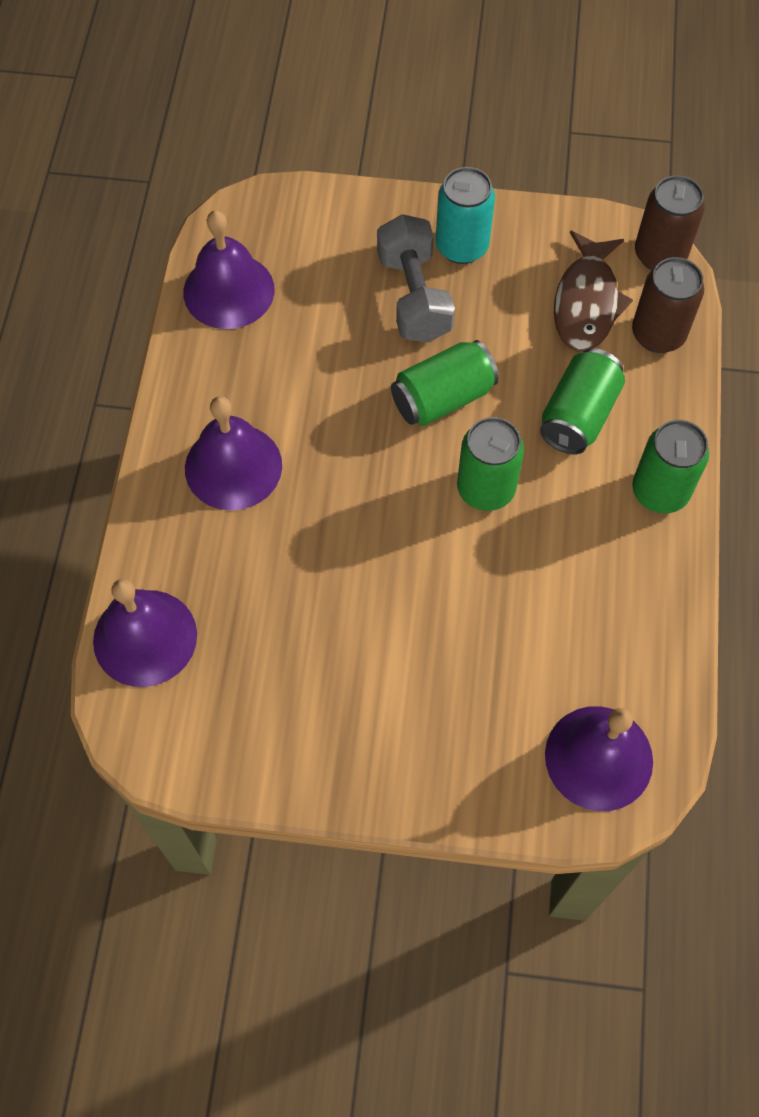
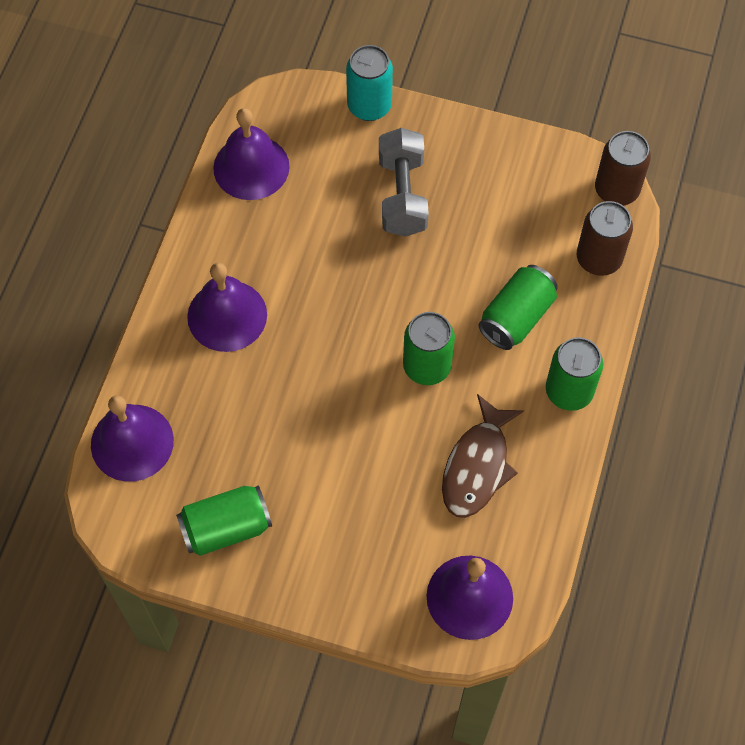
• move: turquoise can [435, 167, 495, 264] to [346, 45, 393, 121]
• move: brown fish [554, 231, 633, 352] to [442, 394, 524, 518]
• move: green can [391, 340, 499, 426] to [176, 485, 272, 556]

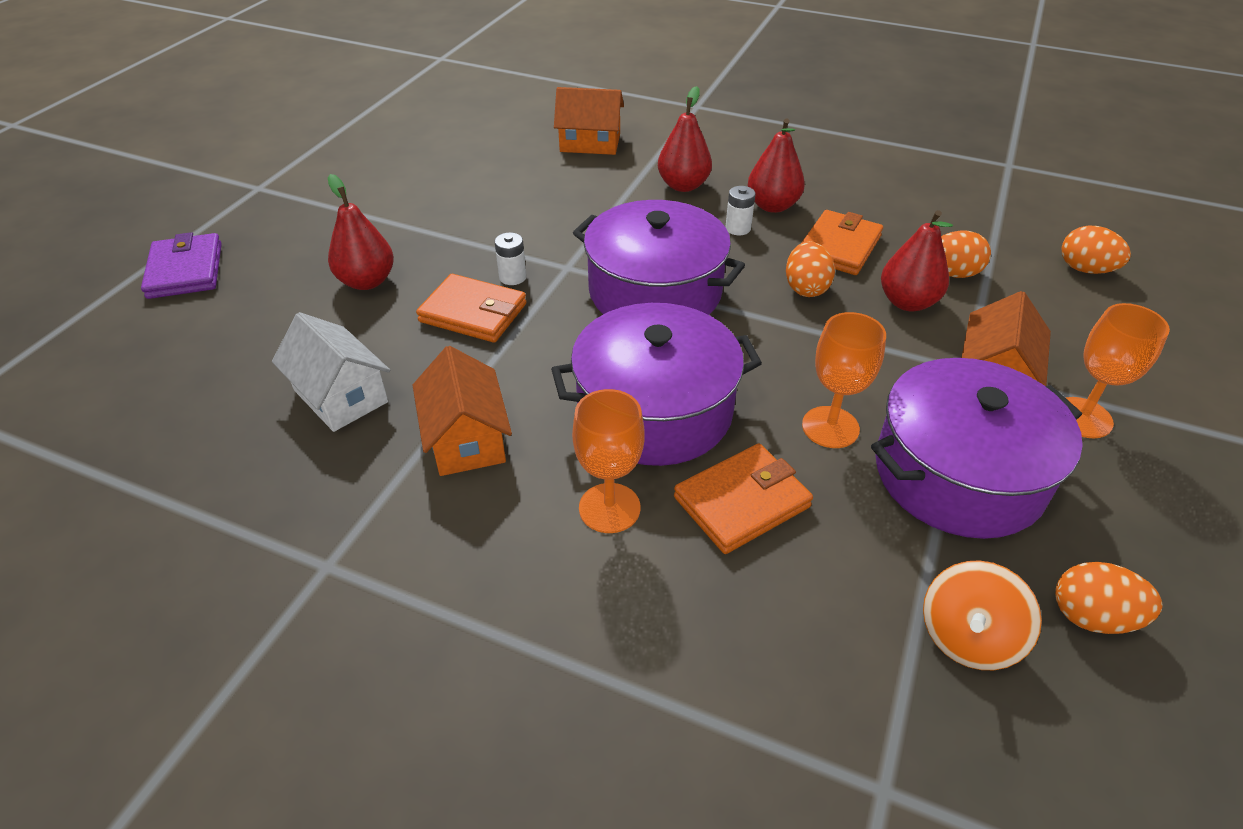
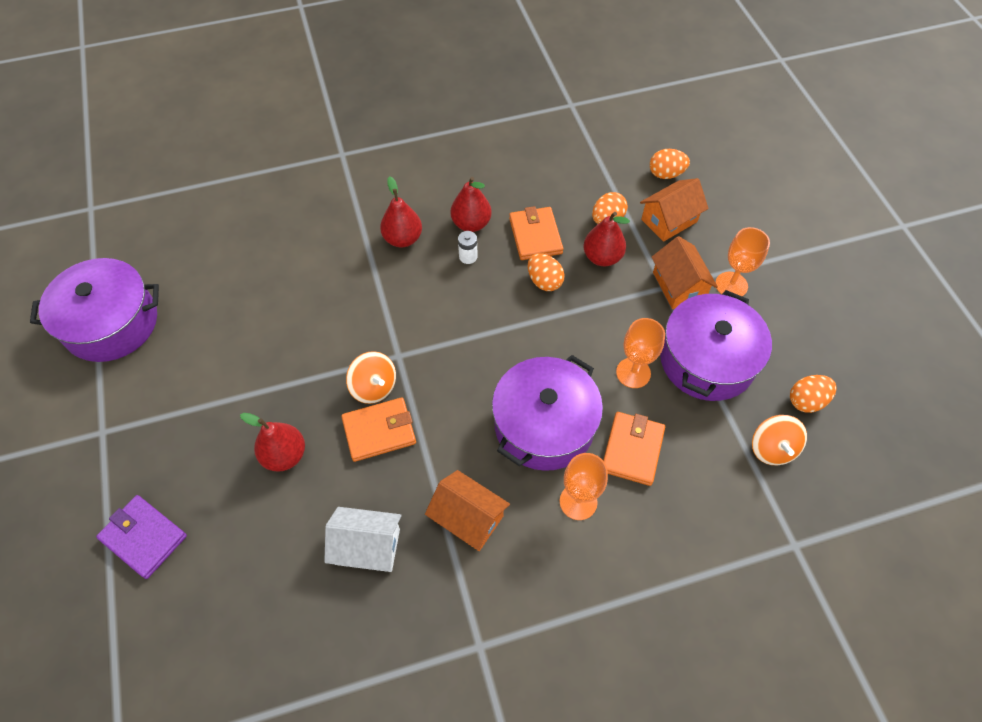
• move: orange house [554, 87, 624, 155] to [640, 178, 709, 242]
• move: purple pot [573, 200, 745, 315] to [30, 258, 159, 362]
• replace: white battery [494, 232, 526, 285] to orange spinning top [346, 351, 396, 404]

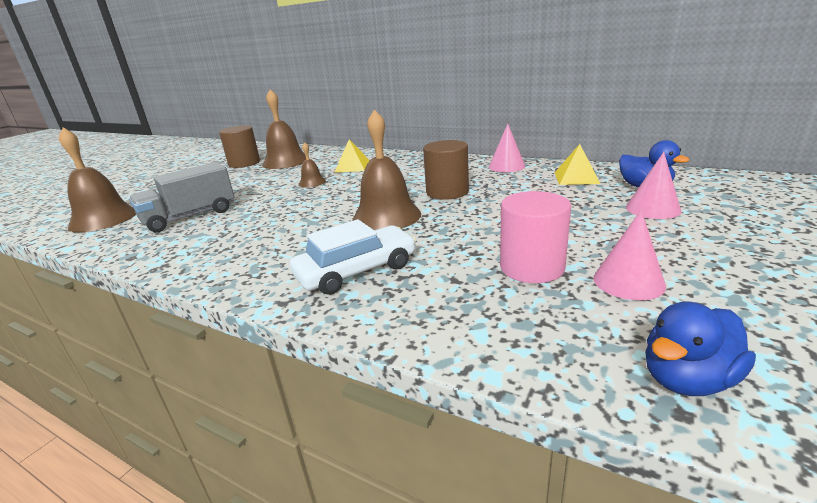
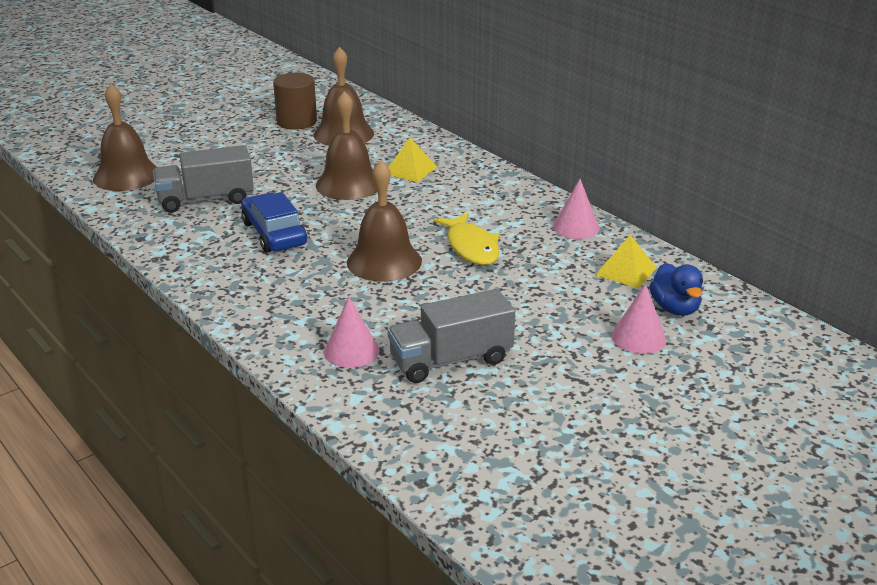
• replace: brown cylinder [423, 140, 469, 200] to yellow fish [434, 213, 499, 265]
• resize: brown bell [299, 142, 326, 188] = [316, 91, 377, 200] x2.01
• replace: pink cylinder [500, 191, 571, 283] to grey truck [388, 289, 515, 383]
• move: pink cone [593, 210, 666, 300] to [324, 297, 379, 368]
• delete: white car [290, 219, 416, 295]
• delete: blue duck [645, 301, 756, 396]
• insert: blue car [241, 192, 307, 253]

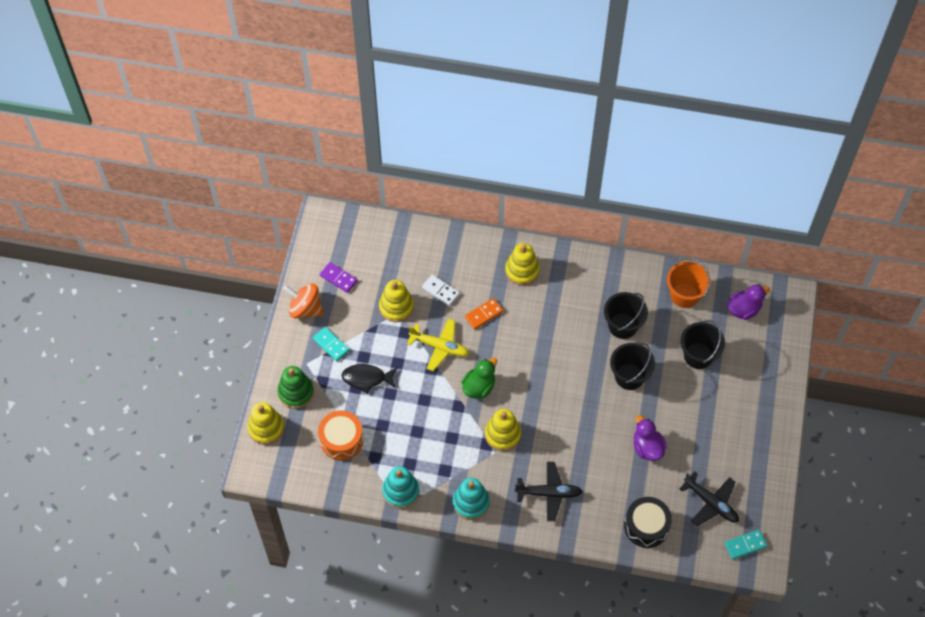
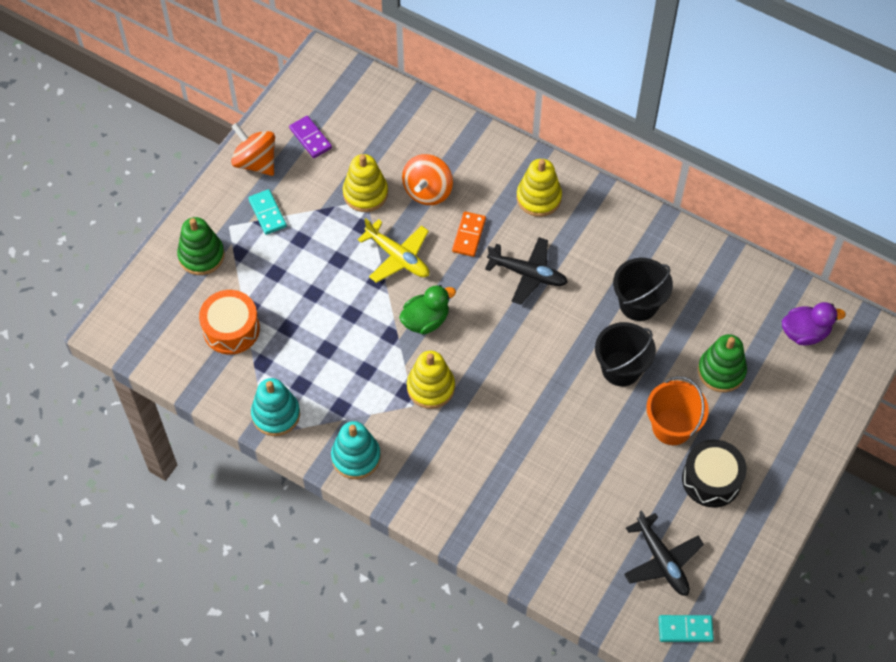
• move: orange bucket [667, 258, 711, 308] to [646, 376, 709, 445]
• replace: white domino [422, 274, 460, 306] to orange spinning top [402, 154, 453, 205]
• rotate: orange domino [465, 298, 503, 329] = [452, 211, 486, 257] 60 degrees counterclockwise
• replace: black bucket [680, 320, 725, 369] to green stacking toy [698, 334, 747, 392]
• delete: black fish [342, 364, 397, 394]
• delete: yellow stacking toy [248, 402, 284, 445]
• delete: purple duck [634, 415, 667, 461]
• move: black plane [515, 462, 583, 521] to [485, 237, 568, 305]
• move: black drum [624, 497, 672, 548] to [682, 440, 747, 508]

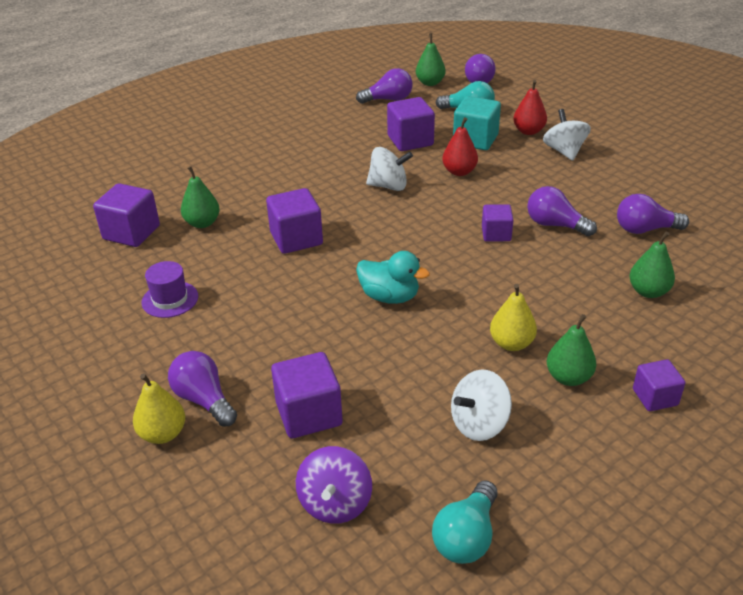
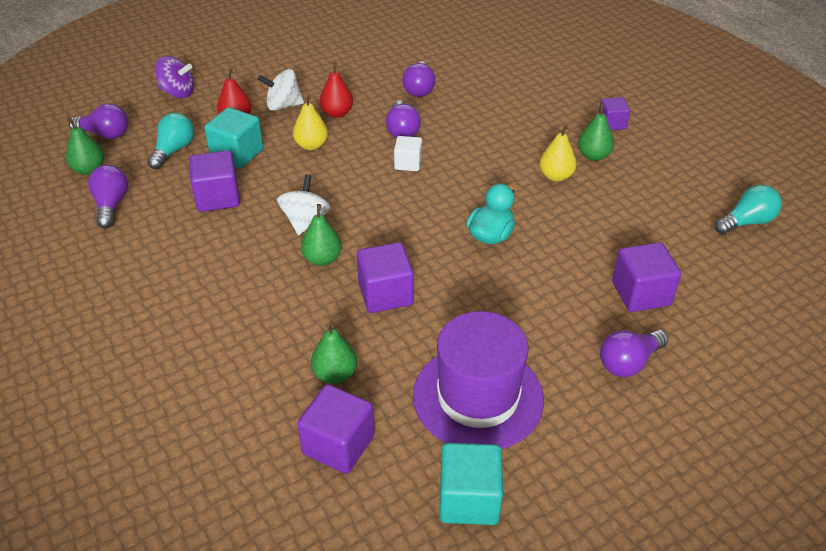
• move: red pear [442, 117, 478, 176] to [320, 62, 353, 118]
• rotate: purple light bulb [527, 186, 597, 236] = [386, 100, 421, 138] 45 degrees counterclockwise
• recolor: purple cube [482, 204, 513, 242] to white cube [394, 136, 422, 171]
• move: green pear [629, 232, 675, 298] to [301, 204, 342, 266]
• resize: purple hat [142, 261, 198, 318] = [413, 311, 544, 449] x2.11
• delete: white spinning top [451, 369, 512, 441]
• move: yellow pear [133, 373, 185, 444] to [293, 95, 328, 150]
• move: purple spinning top [296, 446, 372, 524] to [155, 56, 194, 98]
• rotate: turquoise light bulb [432, 480, 497, 564] = [715, 185, 782, 234] 60 degrees counterclockwise
• insert: turquoise cube [440, 443, 503, 525]

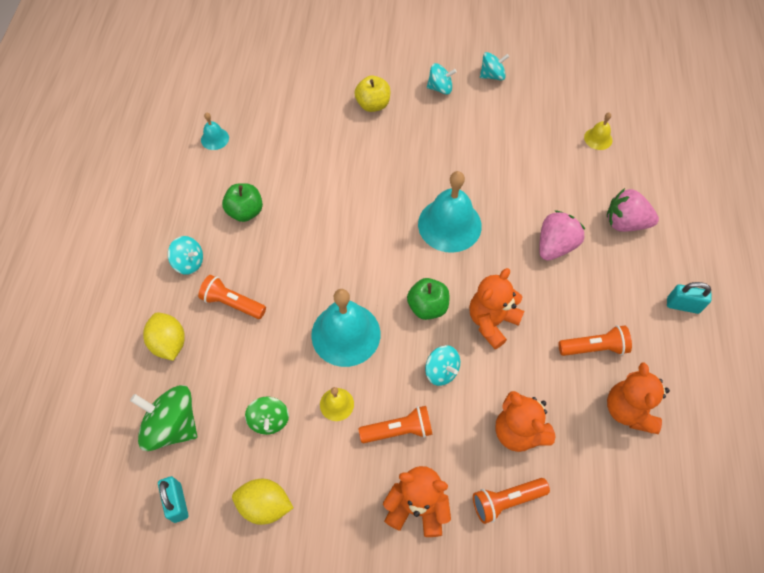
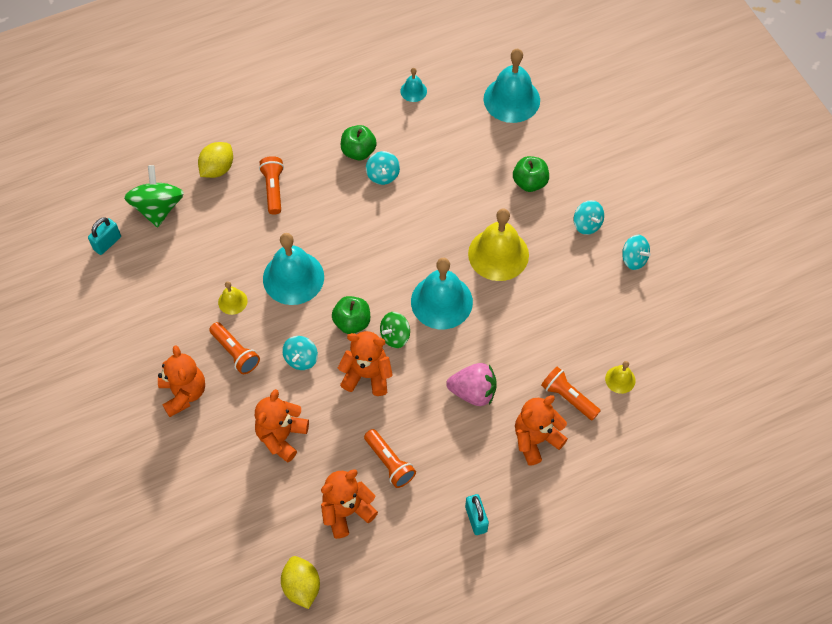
• recolor: yellow apple [354, 76, 390, 112] to green apple [513, 156, 549, 192]
• replace: pink strawberry [607, 188, 659, 232] to orange teddy bear [515, 395, 568, 466]
• move: turquoise spinning top [168, 236, 203, 275] to [366, 151, 400, 185]
• move: green spinning top [245, 396, 289, 435] to [380, 312, 410, 348]
• move: orange flashlight [473, 478, 550, 524] to [541, 367, 601, 421]
• move: yellow lemon [232, 479, 293, 525] to [281, 556, 320, 609]
• insert: turquoise bell [484, 49, 540, 123]
• insert: yellow bell [468, 209, 529, 281]

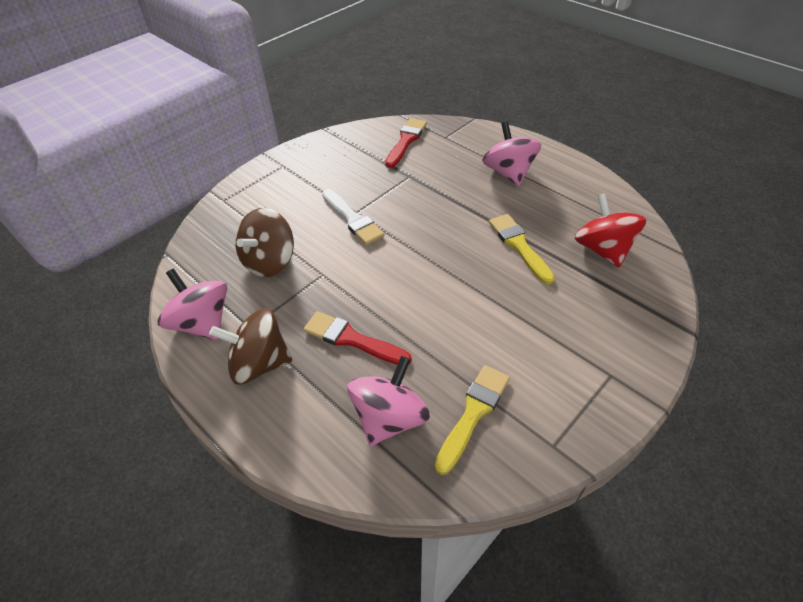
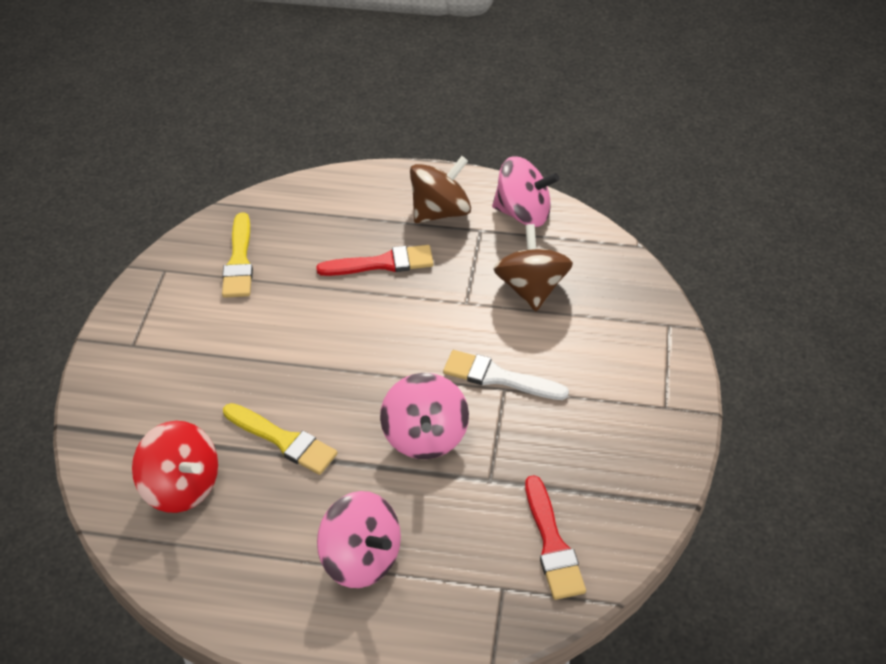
• move: pink spinning top [347, 356, 430, 446] to [380, 373, 469, 459]

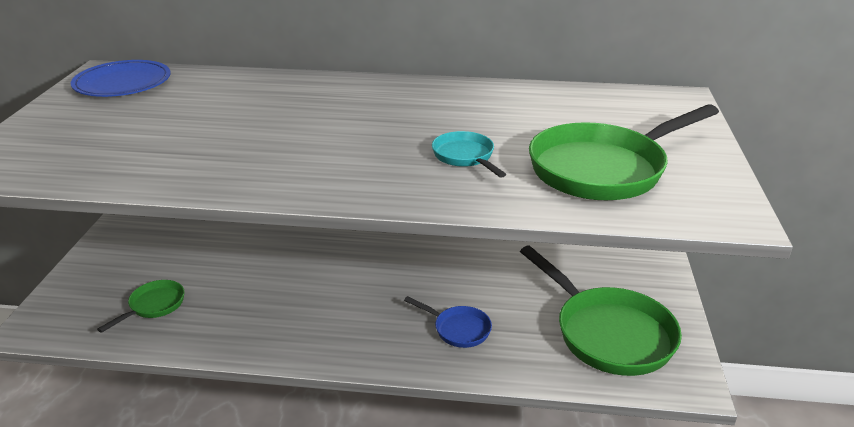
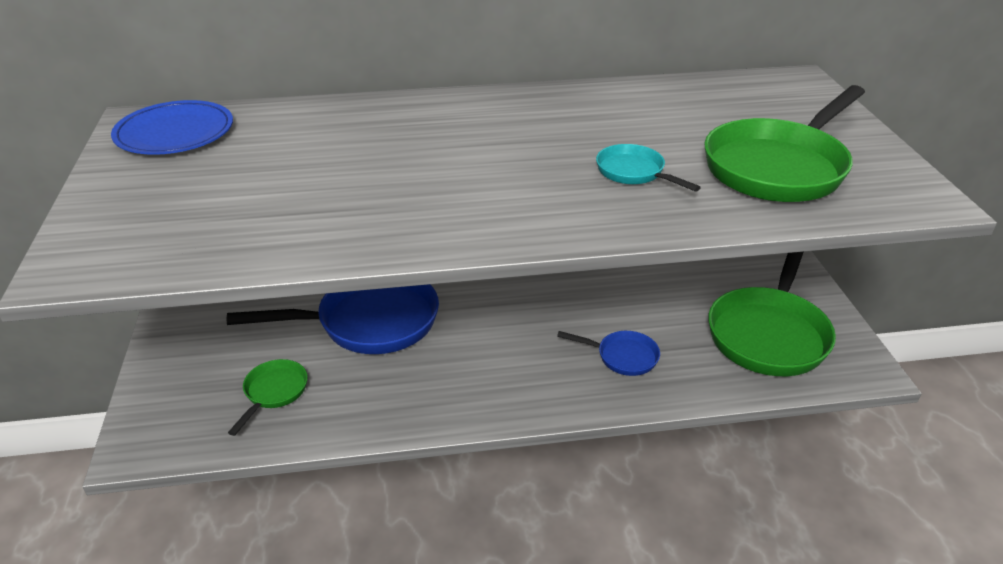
• rotate: green pan [520, 246, 682, 376] = [708, 252, 836, 376] 75 degrees clockwise
• insert: blue pan [227, 284, 439, 354]

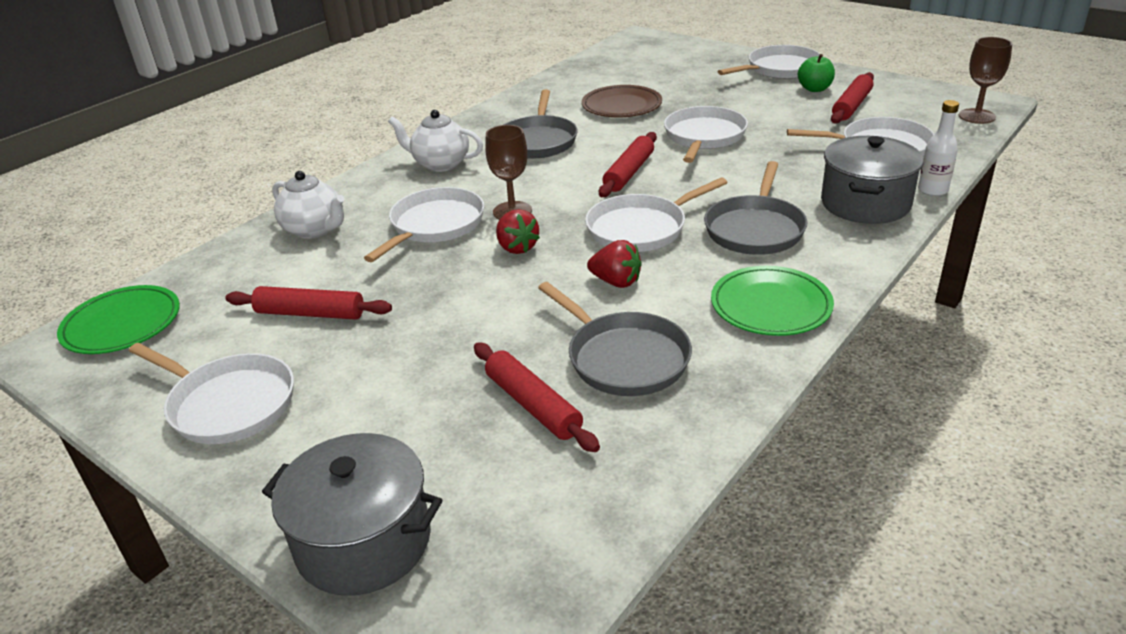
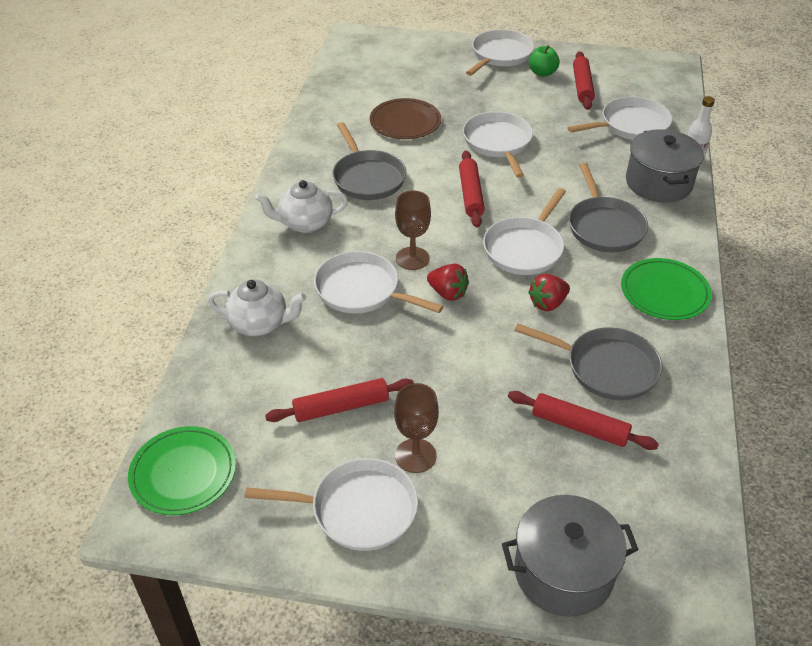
• move: brown goblet [959, 37, 1012, 124] to [394, 383, 439, 473]
• rotate: white pan [364, 187, 485, 262] = [314, 251, 443, 314] 60 degrees counterclockwise
• rotate: red strawberry [587, 240, 642, 288] = [528, 274, 570, 311] 150 degrees clockwise

